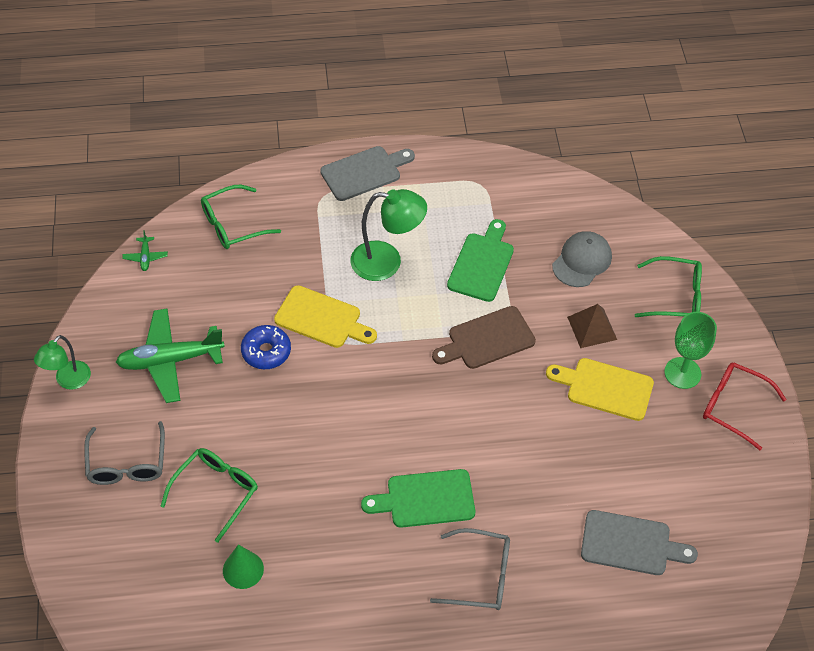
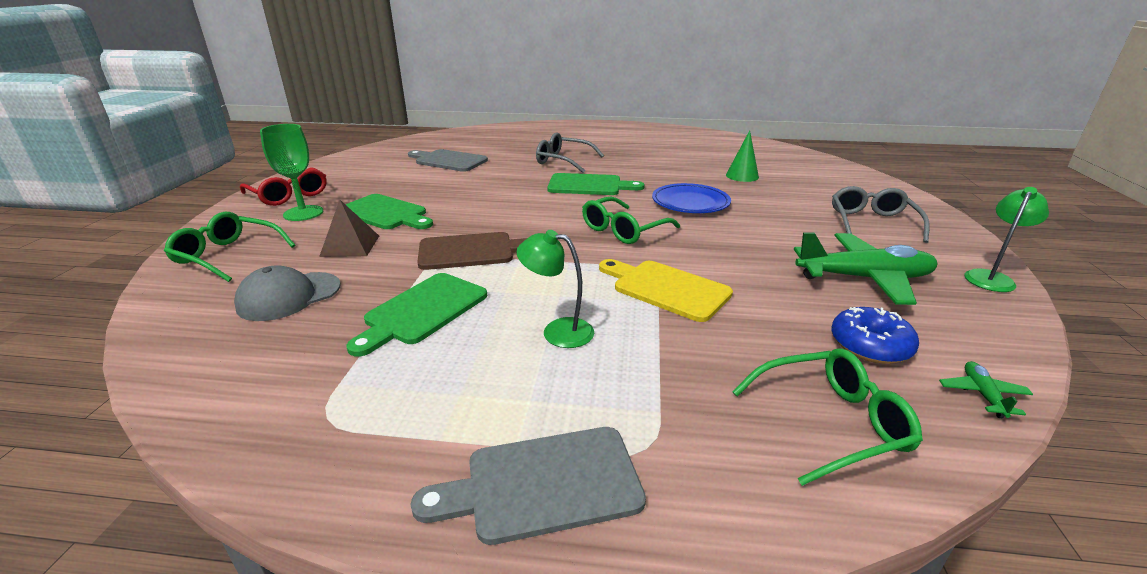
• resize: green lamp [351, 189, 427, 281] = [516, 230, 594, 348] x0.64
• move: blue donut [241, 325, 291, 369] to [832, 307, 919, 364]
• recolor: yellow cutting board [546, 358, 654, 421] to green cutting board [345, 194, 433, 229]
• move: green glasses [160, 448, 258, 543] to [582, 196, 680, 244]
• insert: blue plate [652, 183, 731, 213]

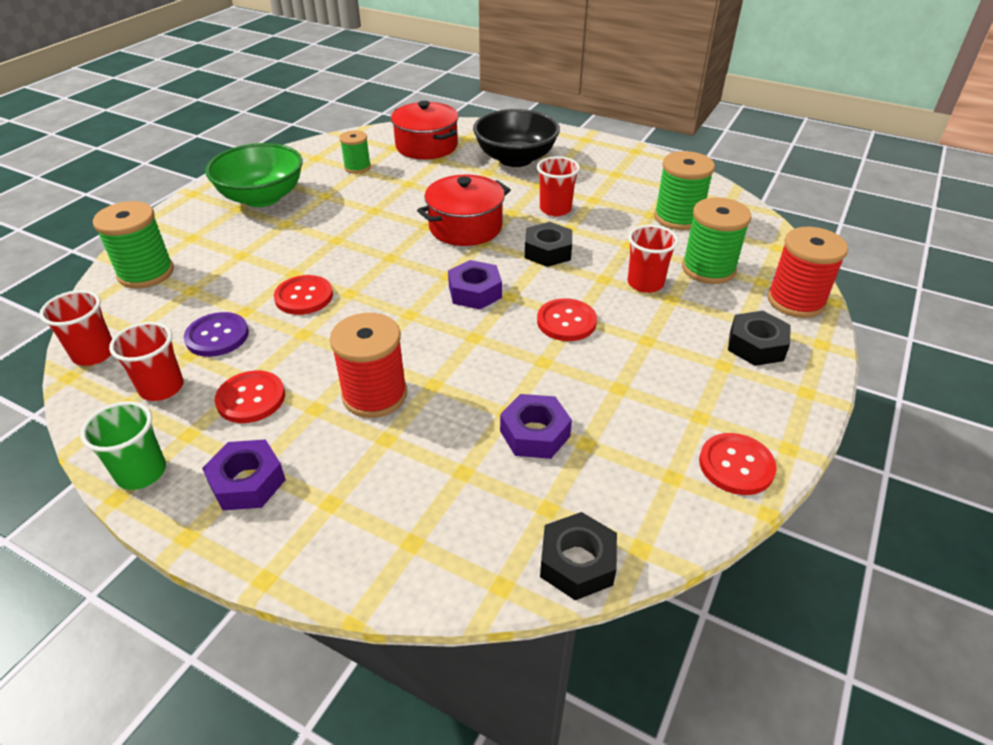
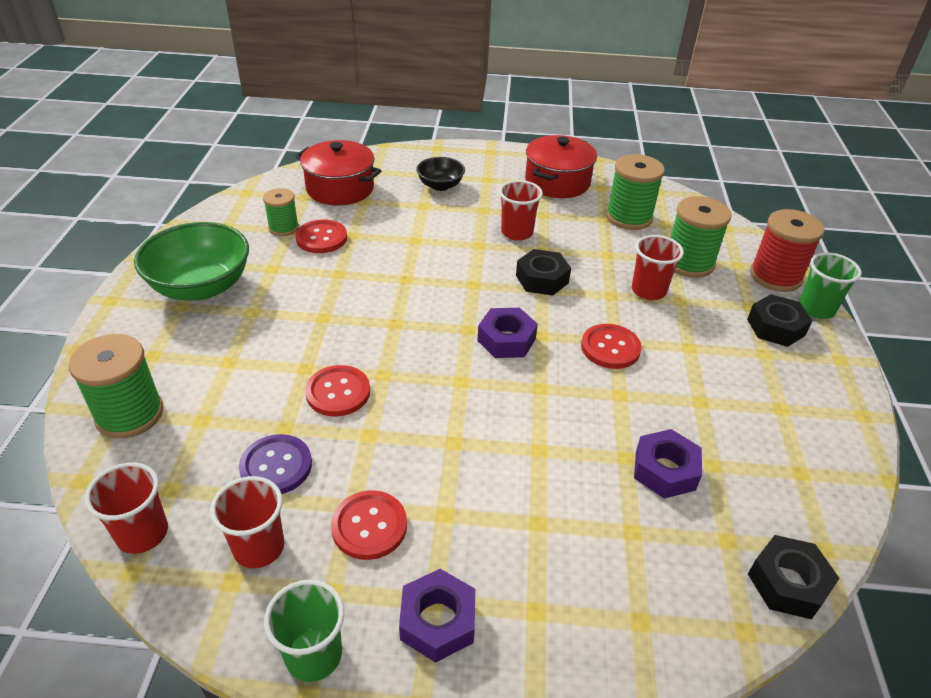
• resize: black bowl [473, 109, 560, 167] = [416, 157, 465, 191] x0.55
• move: red pot [417, 175, 511, 246] to [525, 135, 597, 198]
• delete: red spool [330, 313, 407, 418]
• move: red button [699, 433, 777, 495] to [295, 219, 347, 253]
• insert: green cup [799, 252, 862, 319]

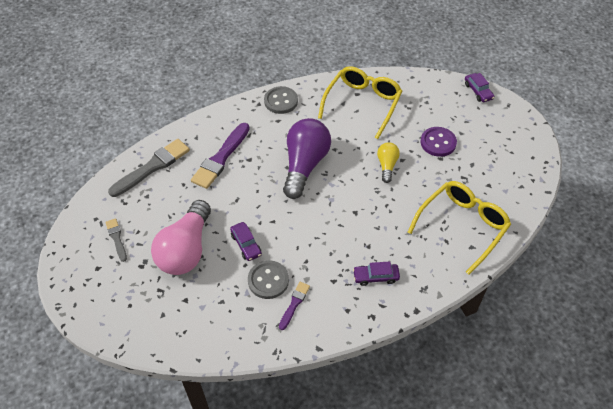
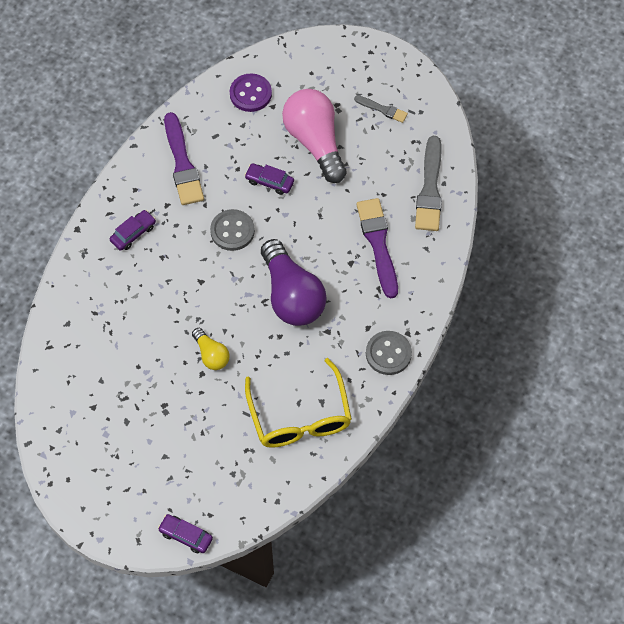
• move: purple button [421, 127, 457, 157] to [230, 73, 272, 112]
• delete: yellow glasses [408, 181, 511, 275]
• move: grey button [248, 260, 289, 299] to [210, 209, 255, 251]
• resize: purple brush [279, 282, 310, 330] = [164, 112, 204, 205] x1.89

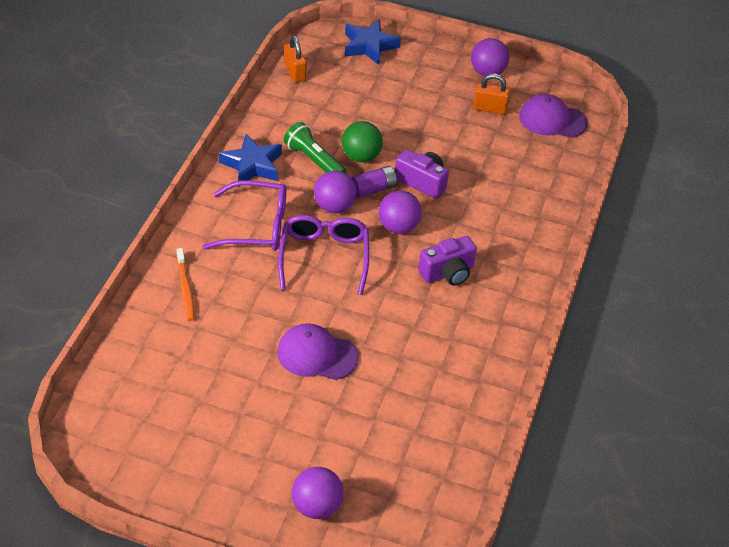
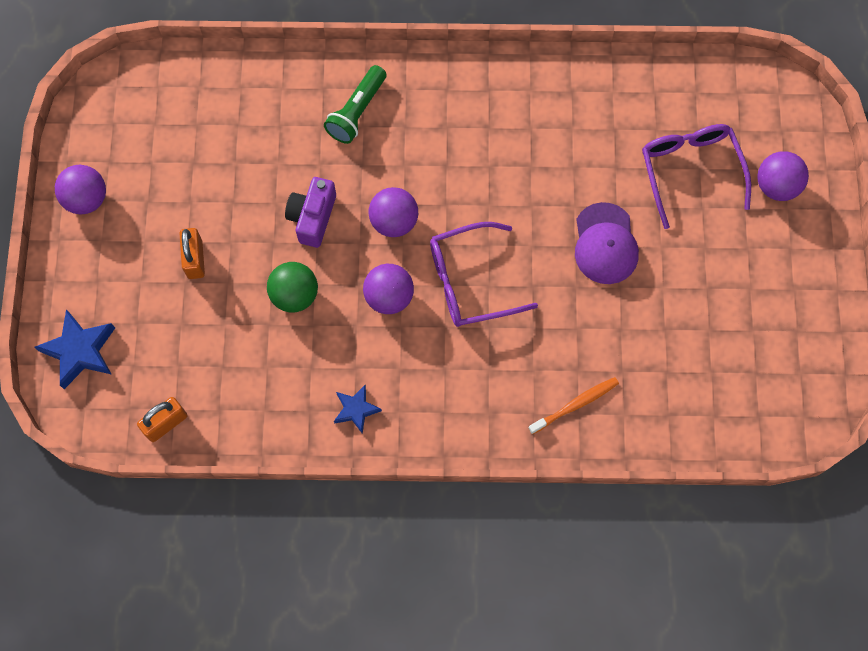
• move: orange padlock [473, 74, 510, 114] to [179, 228, 205, 279]
• delete: purple cap [519, 94, 588, 138]
• move: green flashlight [284, 122, 346, 173] to [324, 65, 386, 144]
• resize: blue star [219, 134, 282, 187] = [334, 385, 382, 434] x0.61
• delete: purple battery [351, 166, 397, 198]
• move: purple glasses [202, 180, 287, 251] to [642, 124, 751, 229]
• delete: purple camera [418, 236, 477, 286]

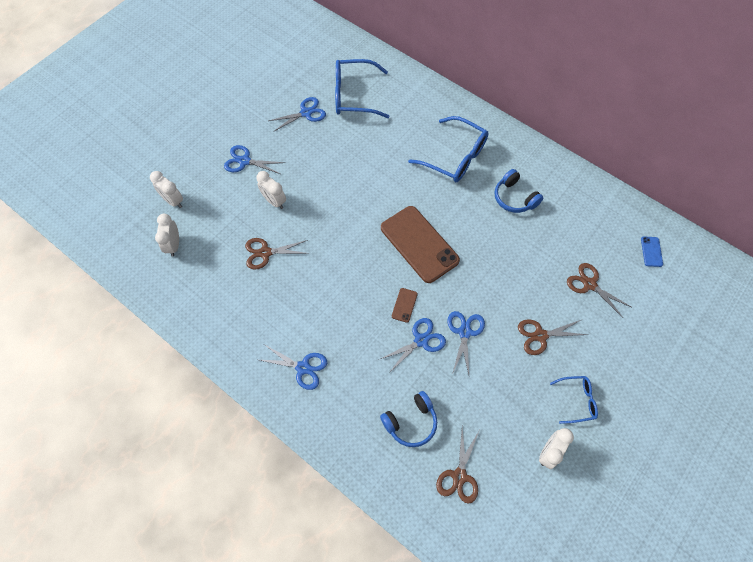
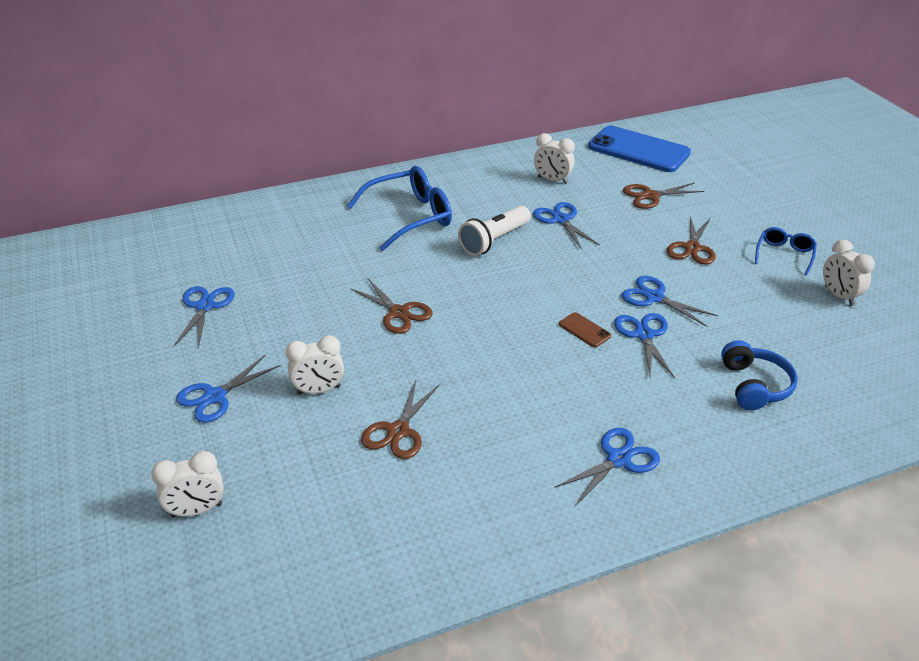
• delete: blue glasses [335, 59, 390, 118]
• delete: blue headphones [495, 169, 543, 213]
• delete: brown phone [381, 206, 460, 283]
• move: white clock [155, 214, 179, 257] to [534, 133, 575, 184]
• resize: blue phone [641, 237, 663, 267] = [588, 126, 691, 172] x2.48
• move: brown scissors [436, 426, 479, 504] to [350, 279, 433, 334]
• insert: blue scissors [533, 202, 600, 250]
• insert: white flashlight [458, 206, 531, 256]

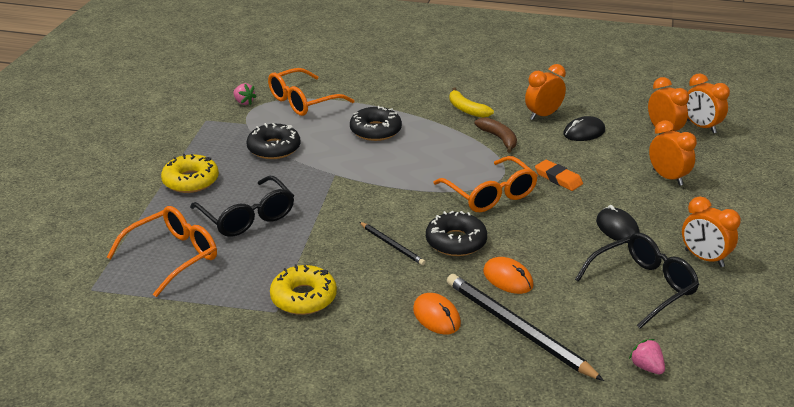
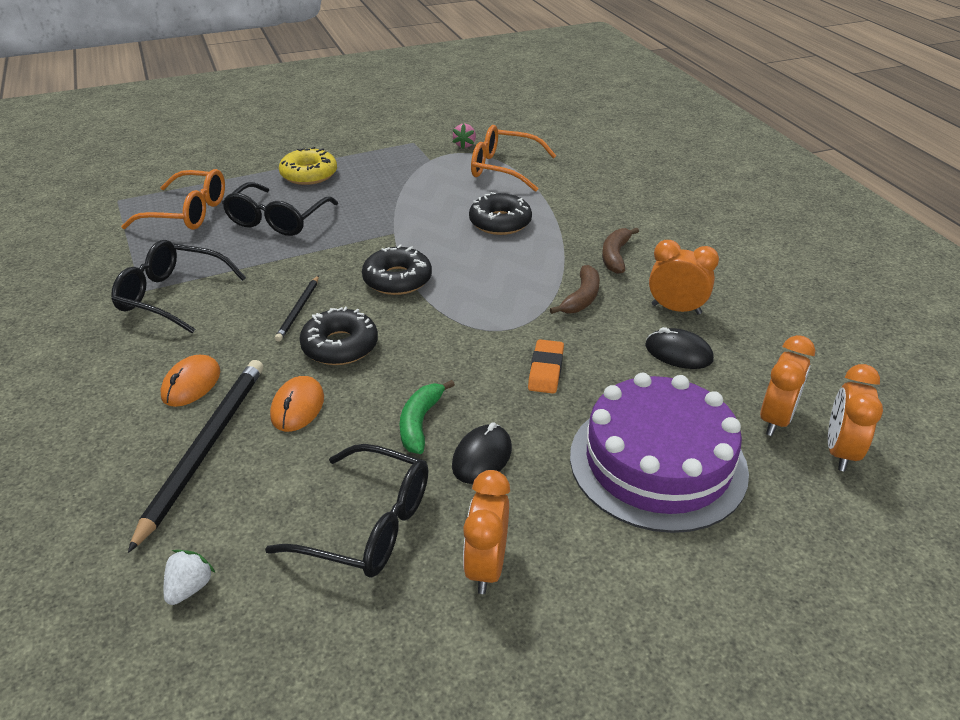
• recolor: yellow banana [449, 87, 494, 118] to brown banana [602, 228, 639, 274]
• replace: orange clock [649, 120, 697, 186] to purple cake [570, 373, 749, 533]
• move: black donut [247, 123, 300, 159] to [362, 245, 432, 295]
• delete: orange glasses [434, 156, 538, 212]
• replace: yellow donut [270, 264, 337, 315] to black glasses [111, 240, 246, 334]
• recolor: pink strawberry [629, 339, 665, 374] to white strawberry [164, 550, 215, 605]
• insert: green banana [400, 380, 455, 454]

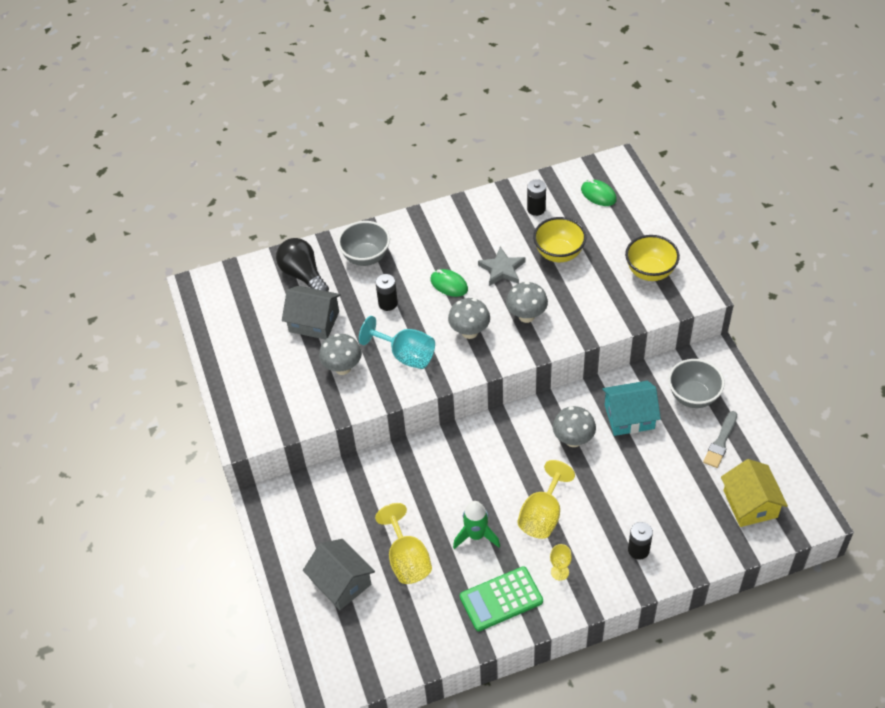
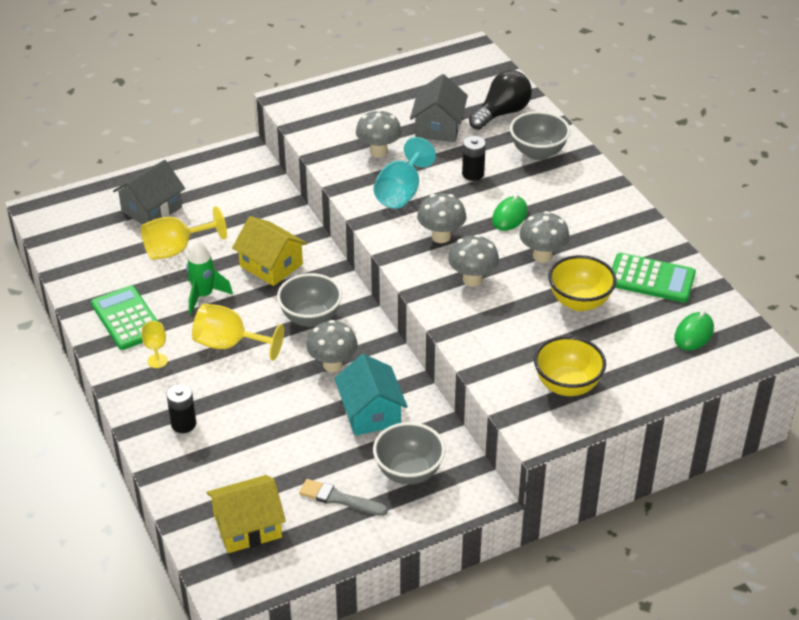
• replace: black battery [527, 179, 546, 216] to green calculator [612, 253, 696, 303]
• replace: grey star [478, 247, 526, 286] to grey mushroom [520, 211, 570, 263]
• insert: yellow house [232, 216, 307, 286]
• insert: grey bowl [277, 273, 342, 327]

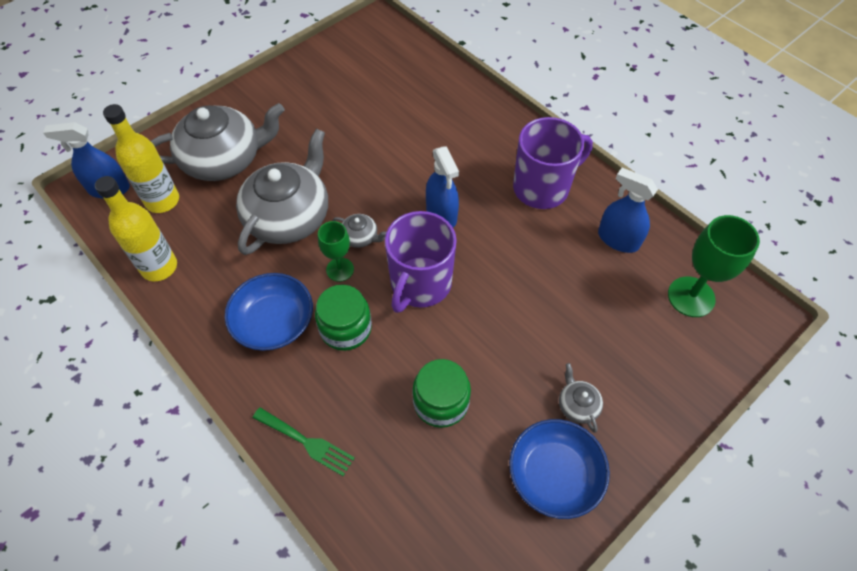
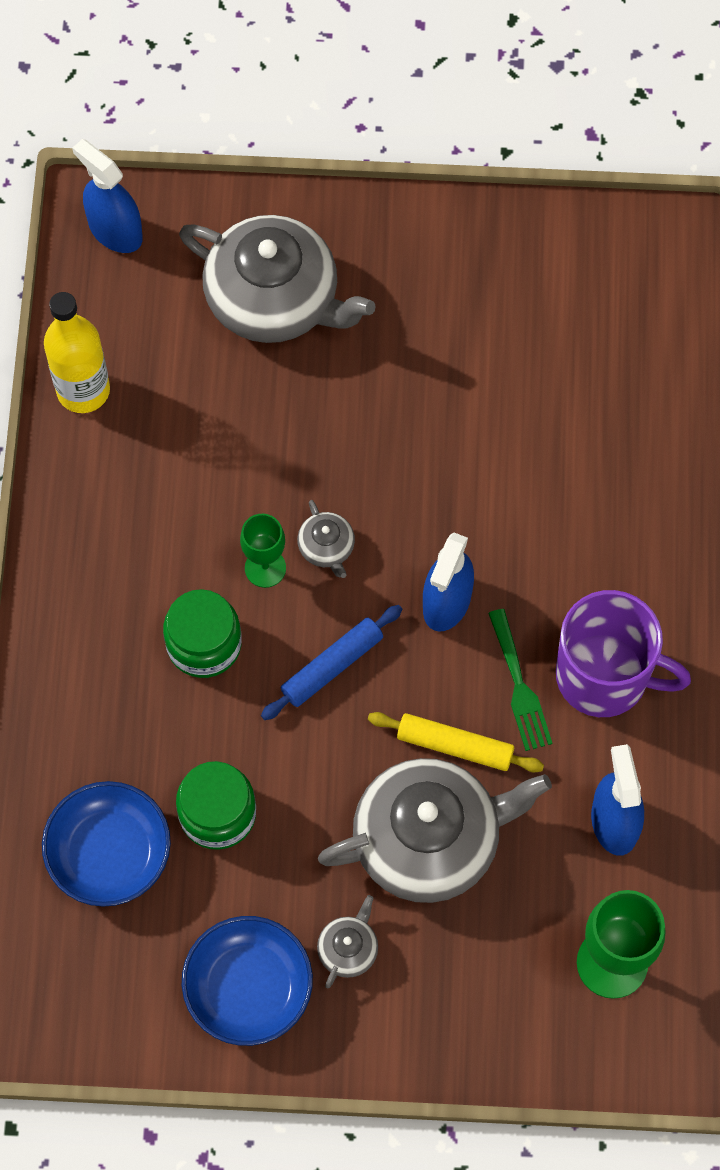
• delete: yellow bottle [103, 104, 179, 213]
• move: grey teapot [236, 129, 328, 255] to [318, 758, 552, 903]
• replace: purple mug [385, 211, 457, 313] to blue rolling pin [261, 605, 402, 720]
• move: blue bowl [224, 273, 313, 351] to [42, 781, 171, 907]
• move: green fork [253, 407, 355, 476] to [488, 609, 552, 751]
• insert: yellow rolling pin [368, 712, 544, 773]

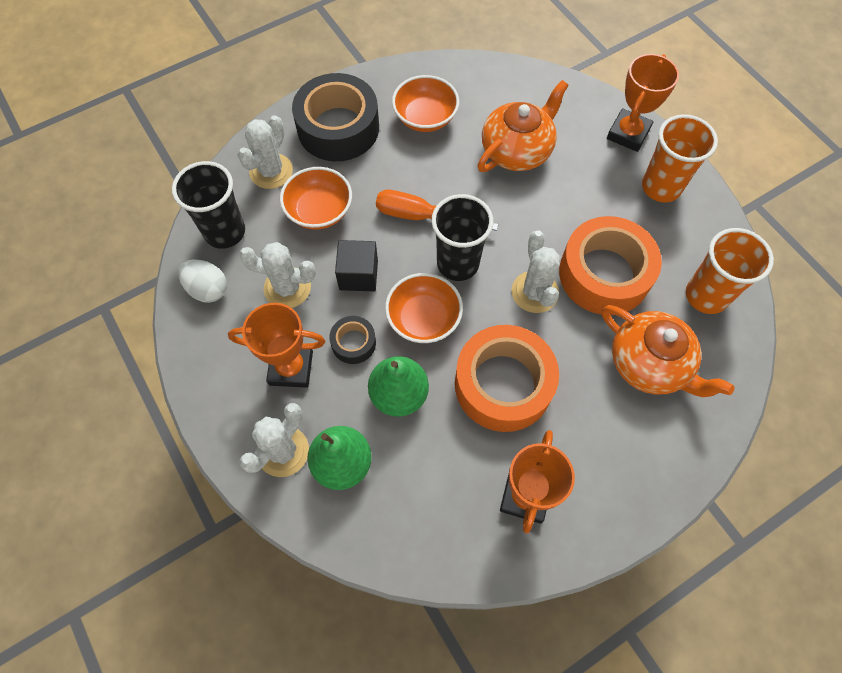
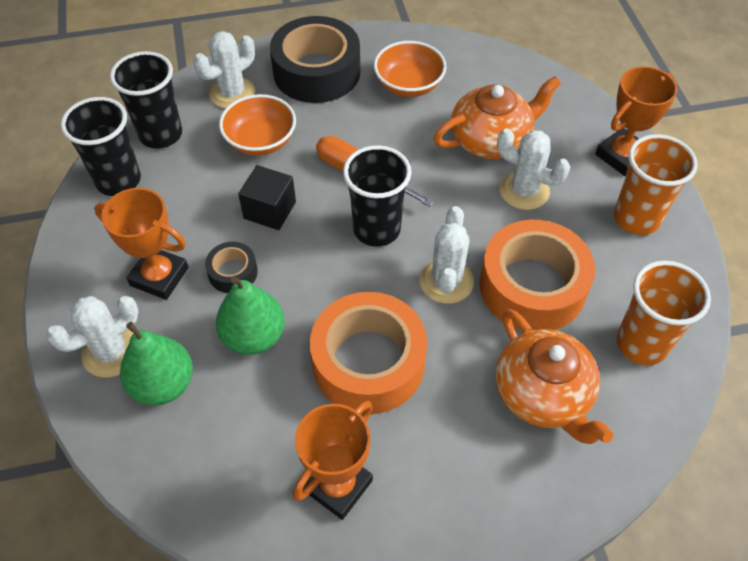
• move: white cactus [239, 242, 316, 308] to [497, 128, 570, 210]
• replace: white egg [178, 260, 227, 303] to black cup [61, 97, 141, 196]
• delete: orange bowl [385, 273, 463, 343]

